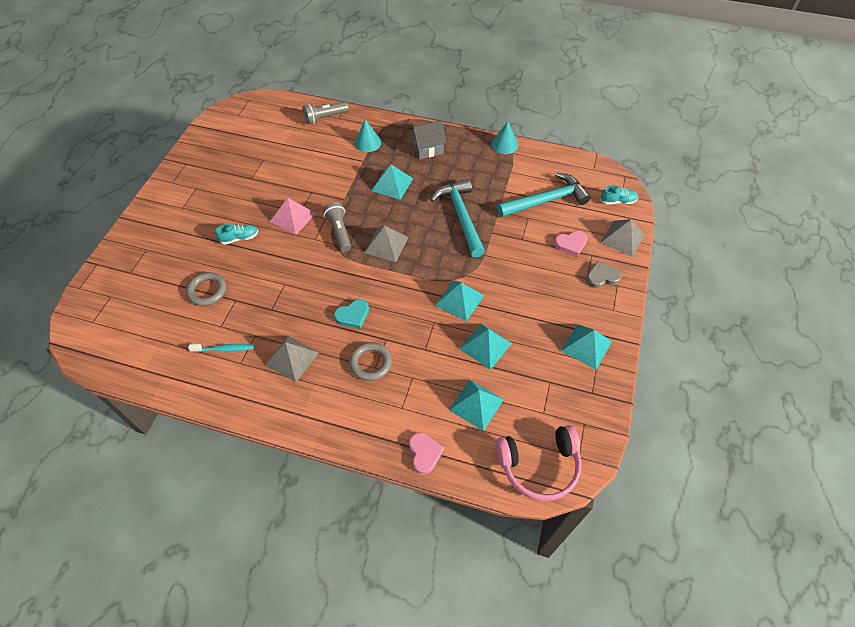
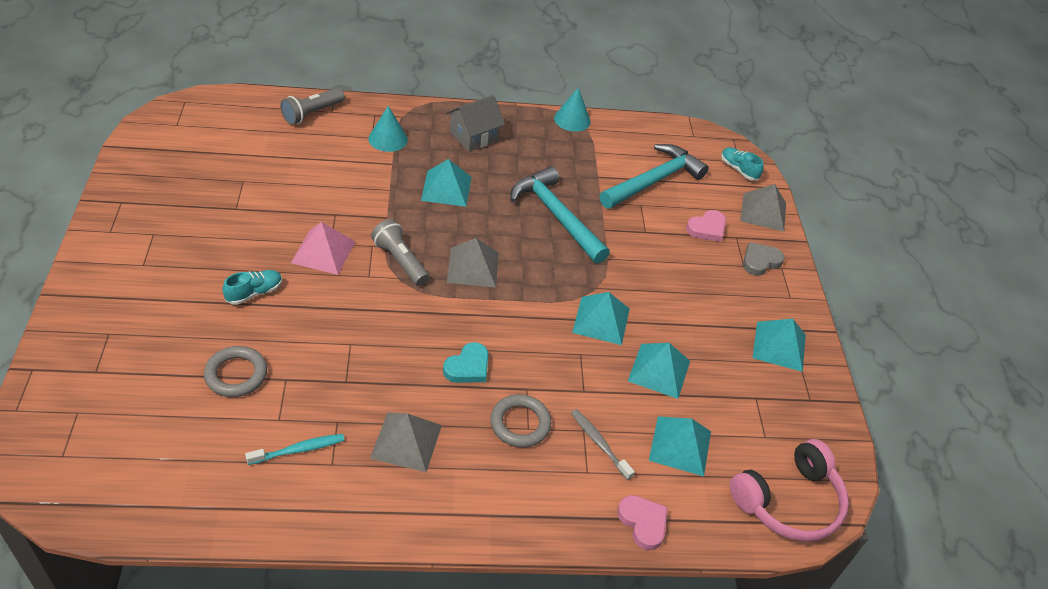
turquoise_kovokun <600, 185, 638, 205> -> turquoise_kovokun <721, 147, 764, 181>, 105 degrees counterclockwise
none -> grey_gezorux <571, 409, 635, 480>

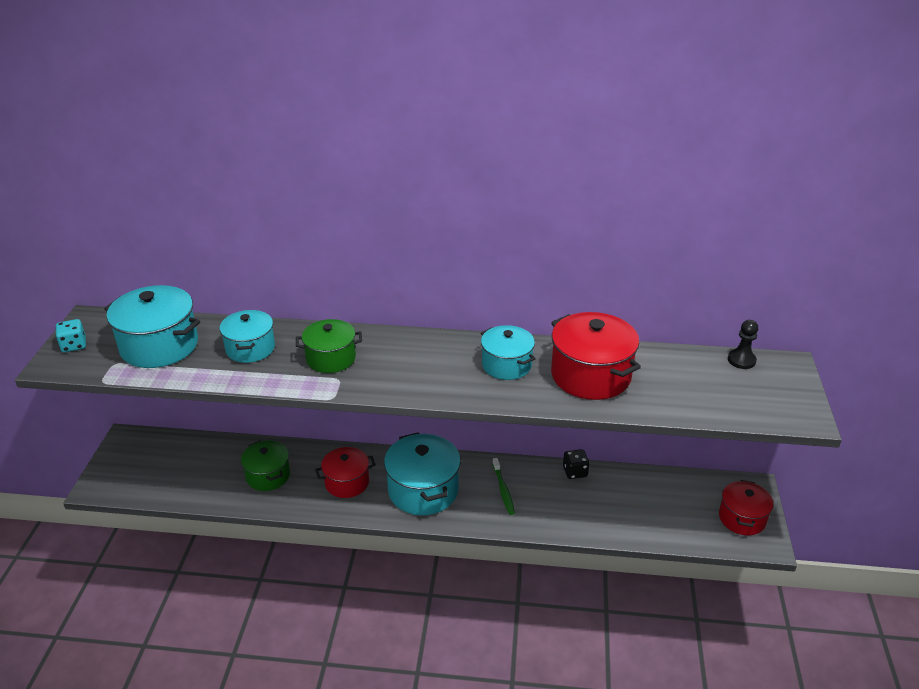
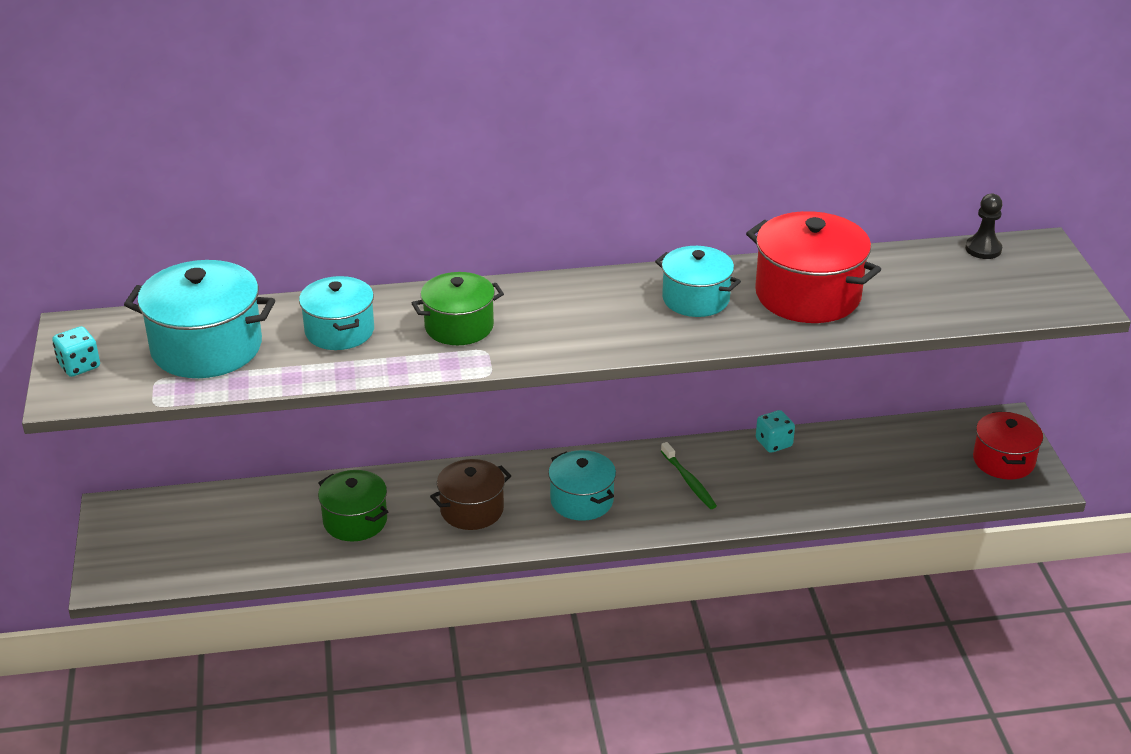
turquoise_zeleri <384, 433, 461, 515> -> turquoise_zeleri <548, 450, 616, 521>, x0.64
red_zeleri <315, 447, 376, 498> -> brown_zeleri <430, 459, 511, 530>
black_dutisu <563, 449, 589, 479> -> turquoise_dutisu <756, 410, 795, 453>

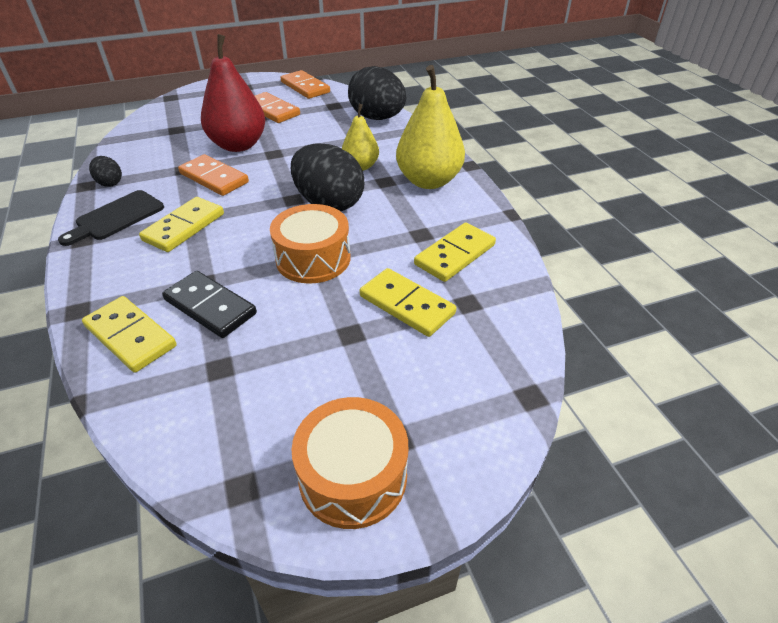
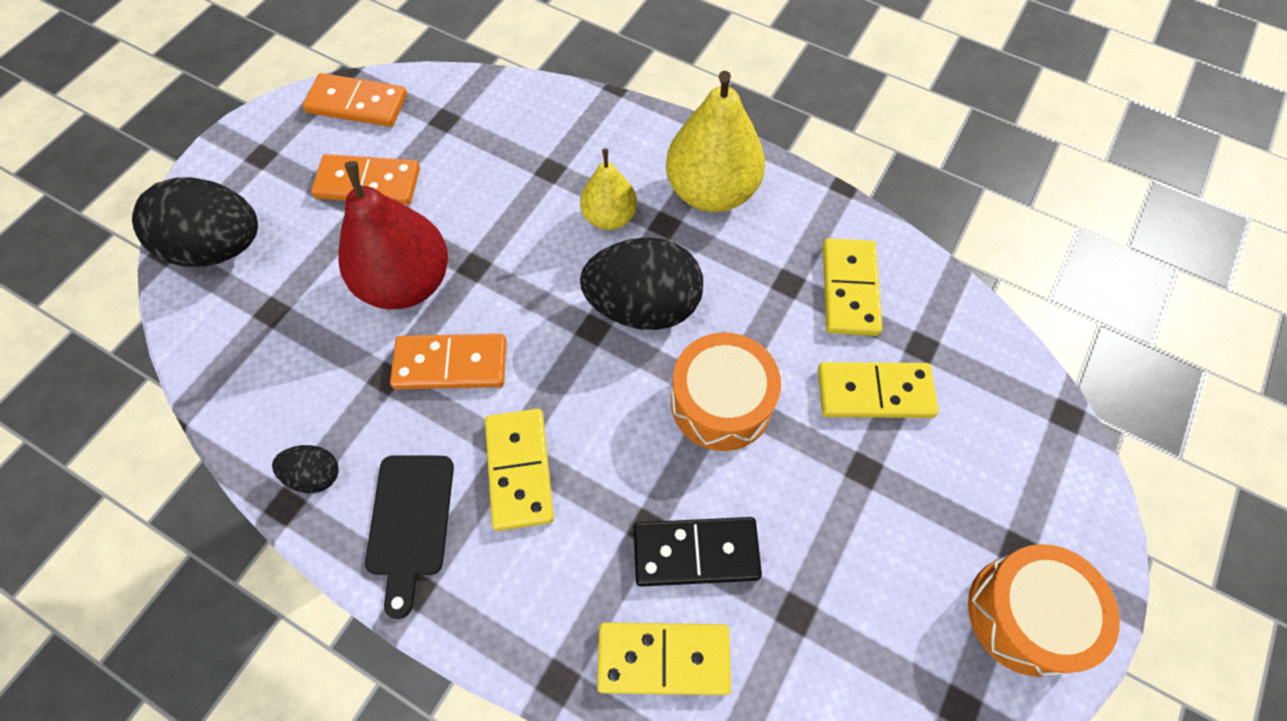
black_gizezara <348, 66, 406, 120> -> black_gizezara <132, 177, 258, 267>, move

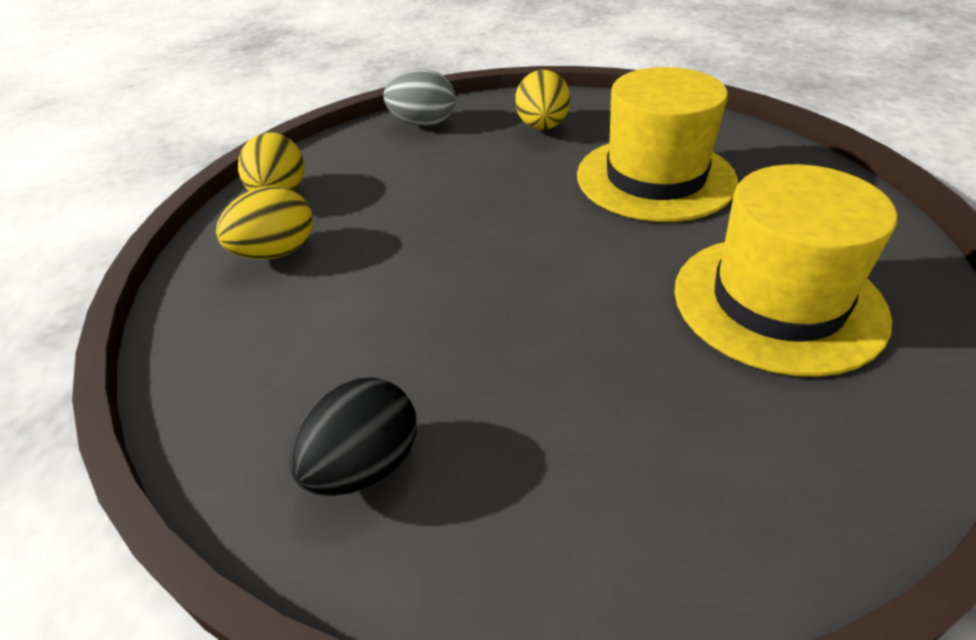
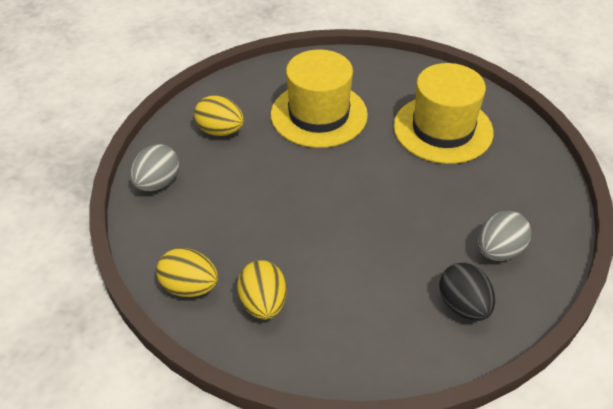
none -> grey_gizezara <478, 211, 531, 261>

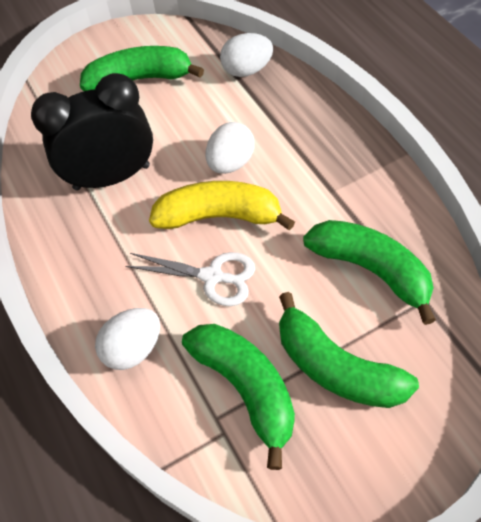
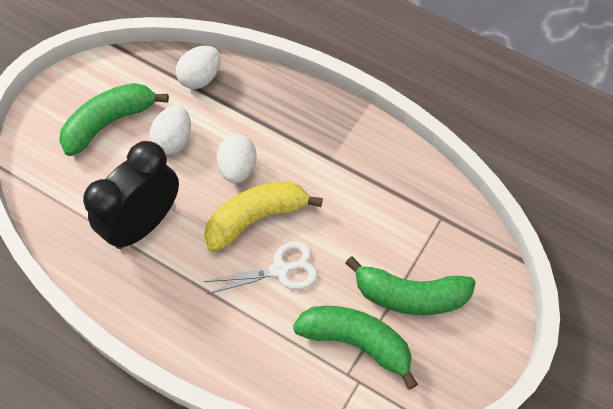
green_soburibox <303, 220, 436, 325> -> none
white_gizezara <95, 308, 160, 370> -> white_gizezara <149, 106, 191, 155>, move

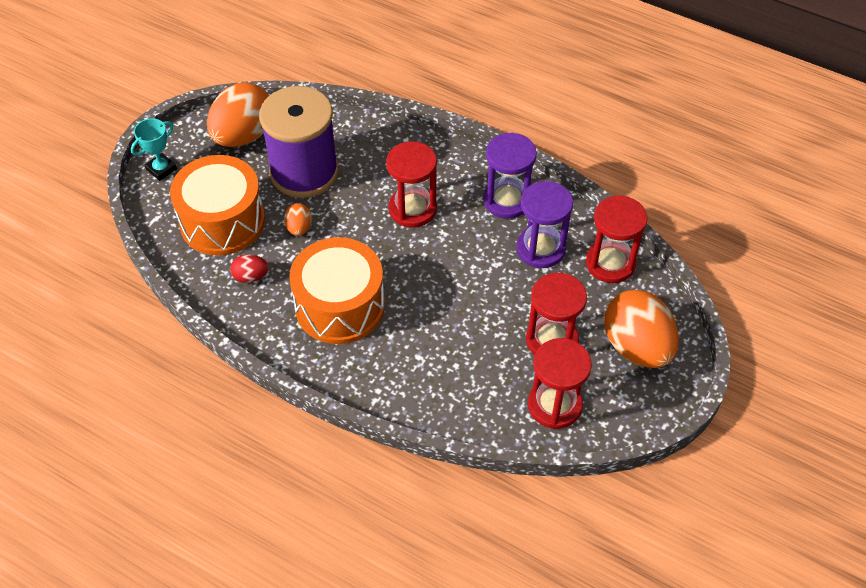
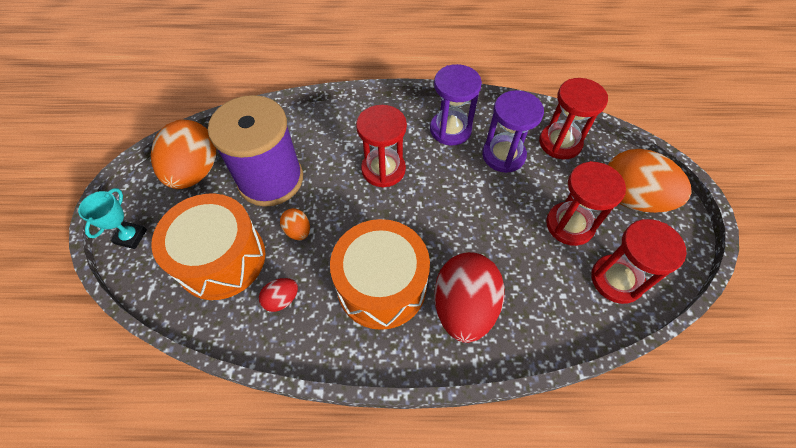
none -> red_gizezara <434, 252, 505, 343>

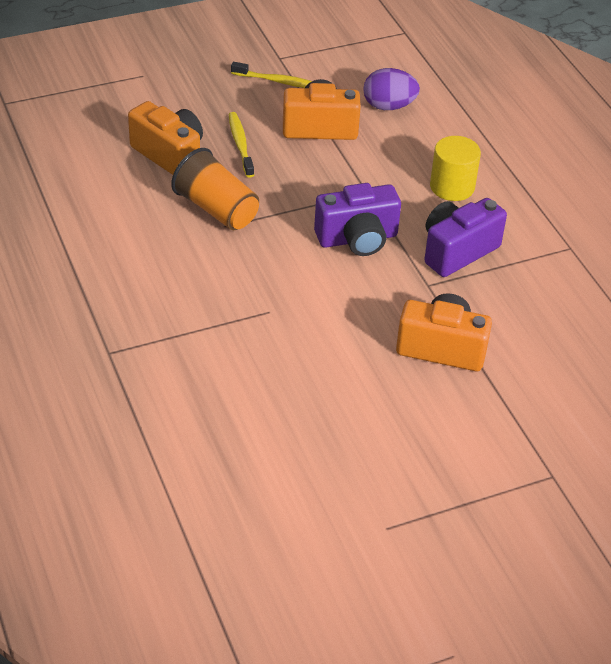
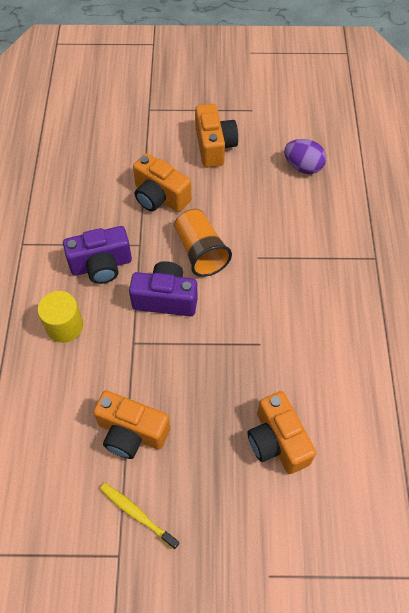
purple_gizezara <363, 68, 420, 110> -> purple_gizezara <284, 139, 326, 174>, move
yellow_gezorux <229, 112, 254, 178> -> none
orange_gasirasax <171, 148, 259, 230> -> orange_gasirasax <174, 209, 232, 277>, move
none -> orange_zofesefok <195, 104, 238, 168>

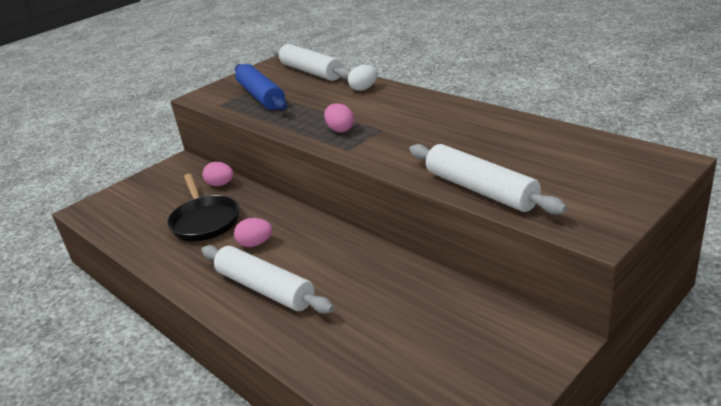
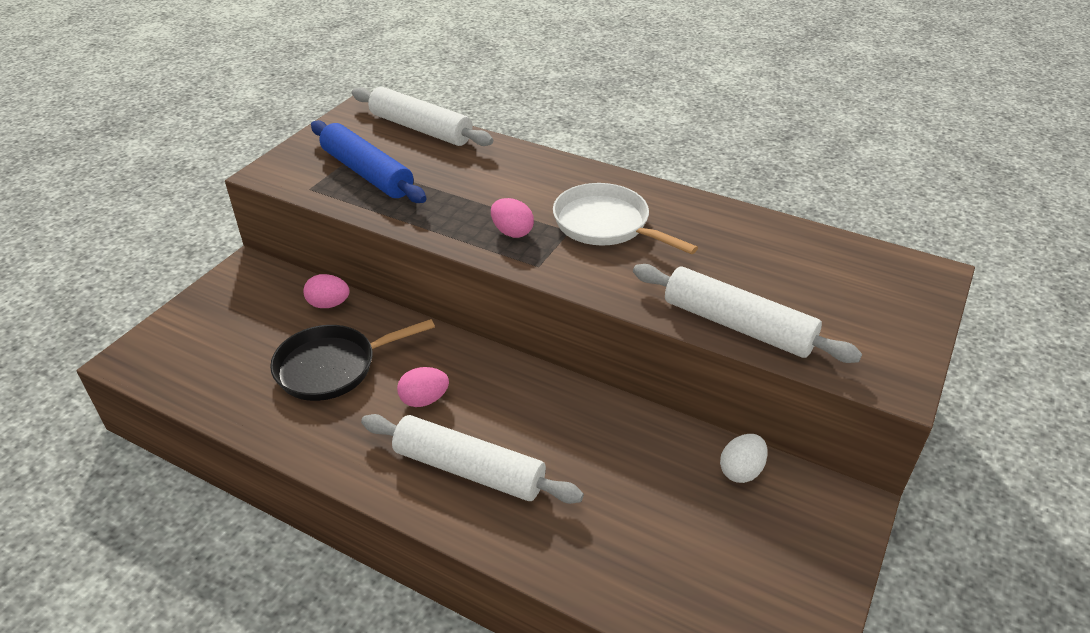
white_gizezara <348, 65, 378, 91> -> white_gizezara <720, 434, 768, 483>, move
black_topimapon <167, 174, 240, 241> -> black_topimapon <270, 319, 435, 401>, 105 degrees clockwise
none -> white_topimapon <553, 183, 698, 254>

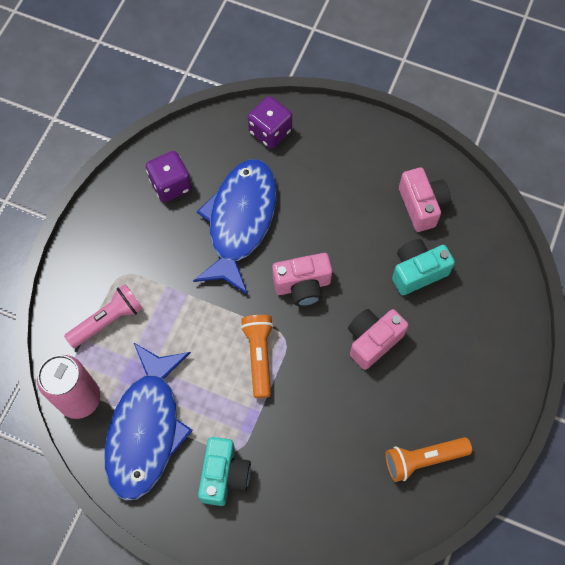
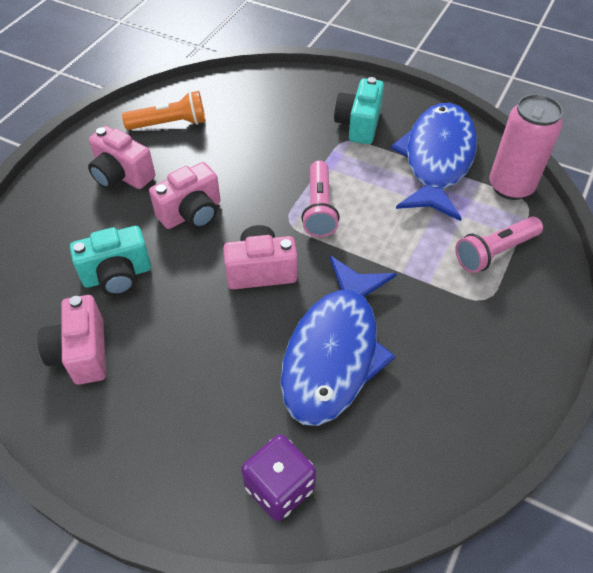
purple_dutisu <146, 151, 192, 202> -> none
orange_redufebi <241, 315, 274, 398> -> pink_redufebi <301, 160, 340, 237>
none -> pink_zofesefok <88, 126, 155, 189>

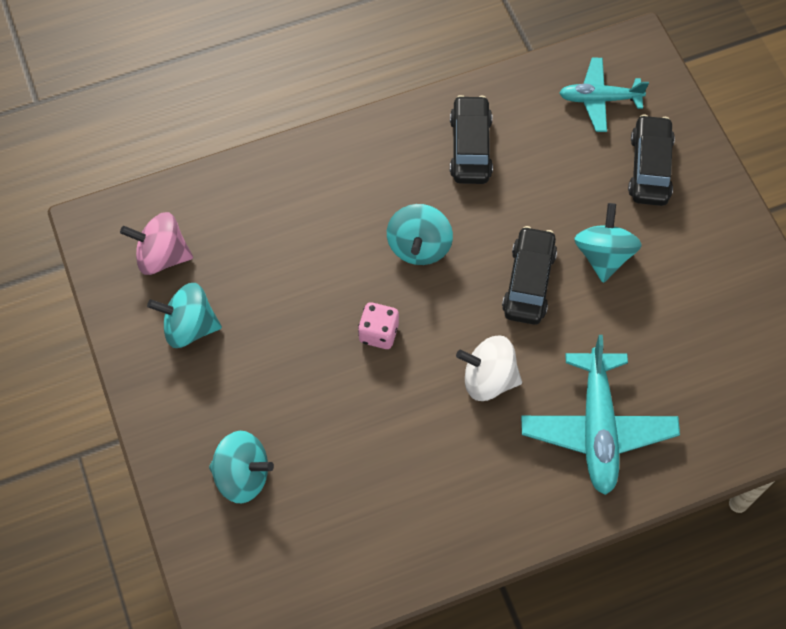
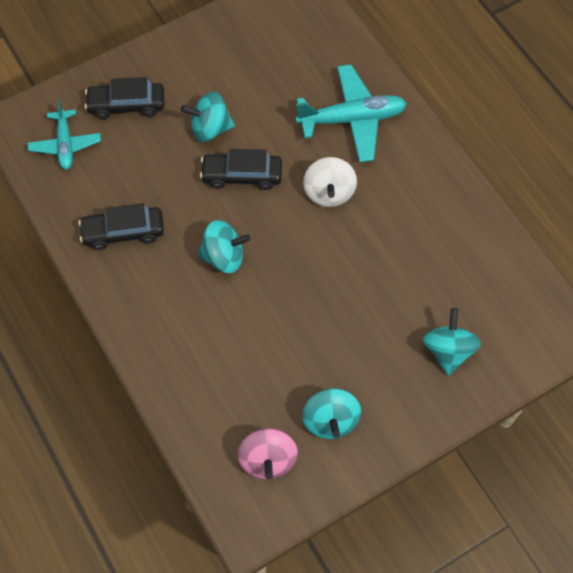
pink_dutisu <358, 302, 399, 349> -> none

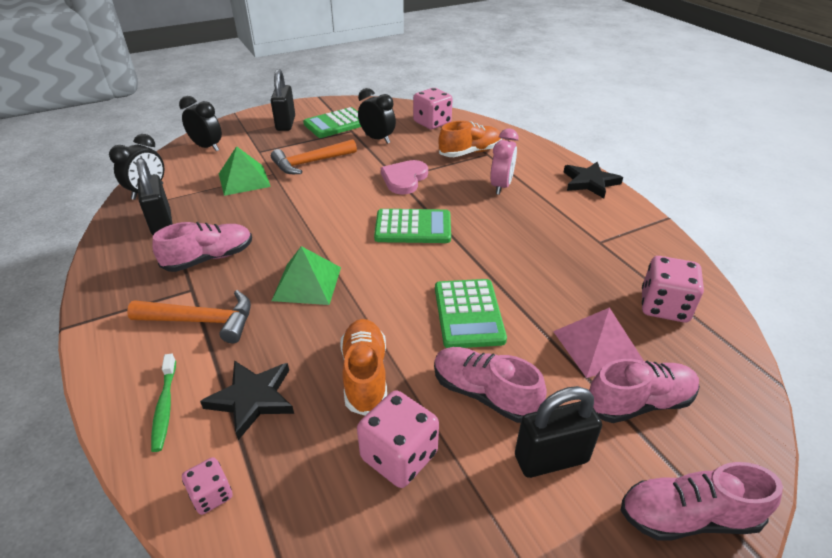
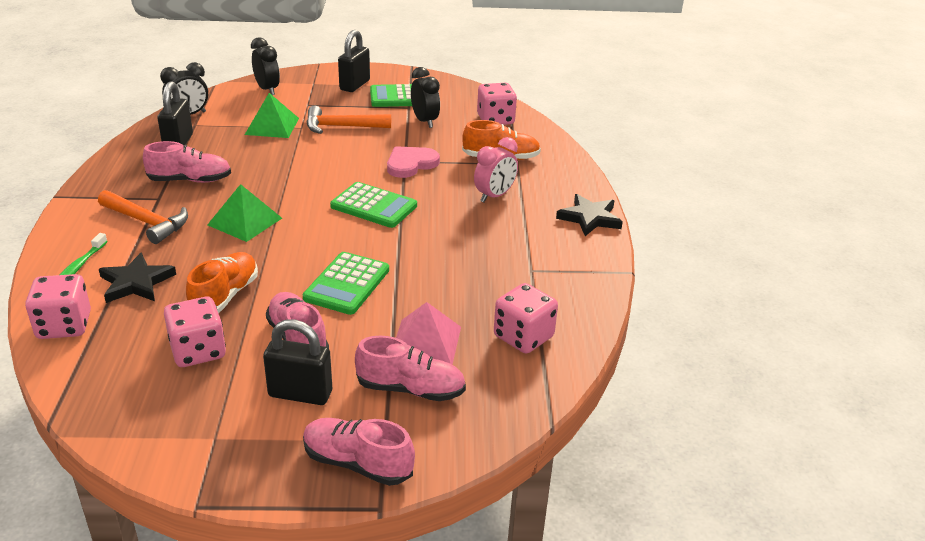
pink_dutisu <182, 457, 233, 515> -> pink_dutisu <25, 274, 91, 339>, x1.80

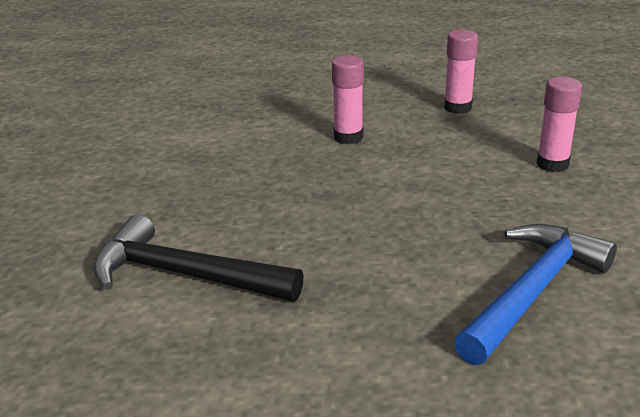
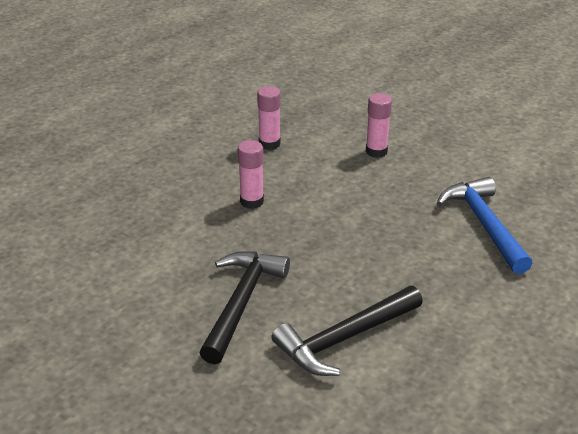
none -> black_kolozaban <199, 251, 290, 364>

